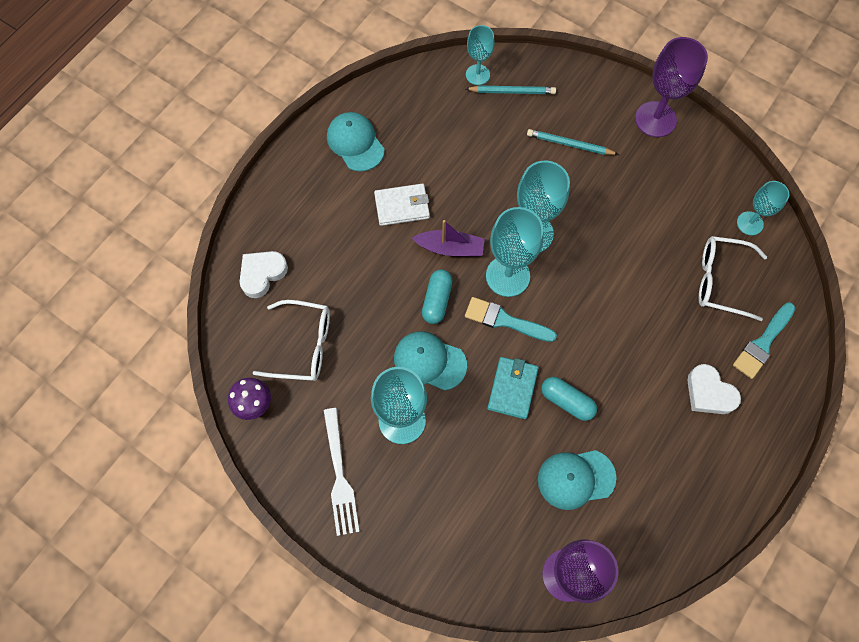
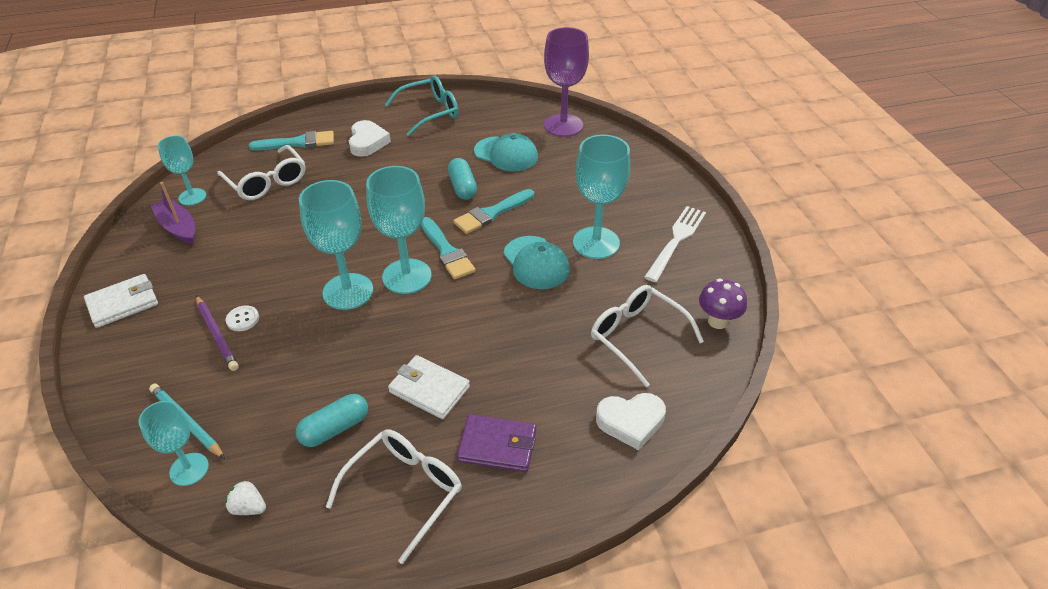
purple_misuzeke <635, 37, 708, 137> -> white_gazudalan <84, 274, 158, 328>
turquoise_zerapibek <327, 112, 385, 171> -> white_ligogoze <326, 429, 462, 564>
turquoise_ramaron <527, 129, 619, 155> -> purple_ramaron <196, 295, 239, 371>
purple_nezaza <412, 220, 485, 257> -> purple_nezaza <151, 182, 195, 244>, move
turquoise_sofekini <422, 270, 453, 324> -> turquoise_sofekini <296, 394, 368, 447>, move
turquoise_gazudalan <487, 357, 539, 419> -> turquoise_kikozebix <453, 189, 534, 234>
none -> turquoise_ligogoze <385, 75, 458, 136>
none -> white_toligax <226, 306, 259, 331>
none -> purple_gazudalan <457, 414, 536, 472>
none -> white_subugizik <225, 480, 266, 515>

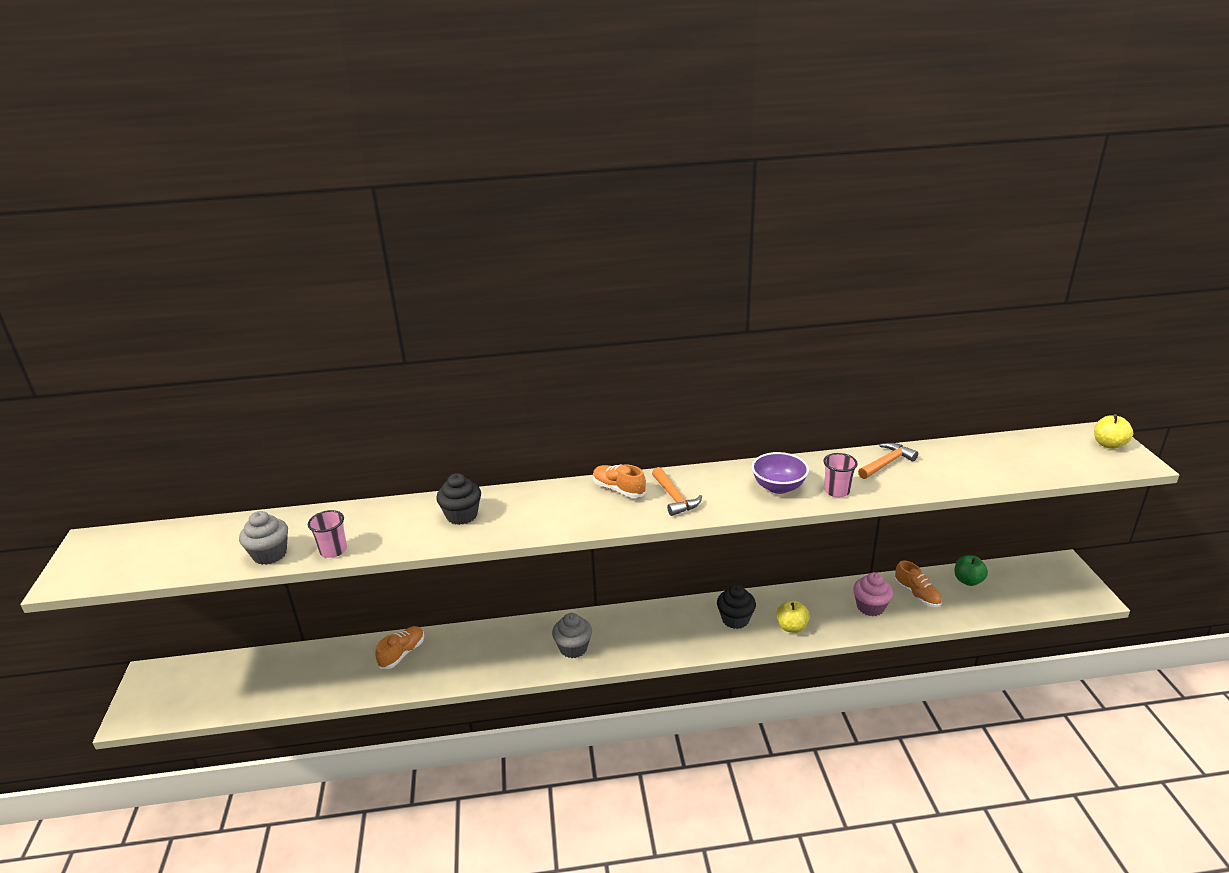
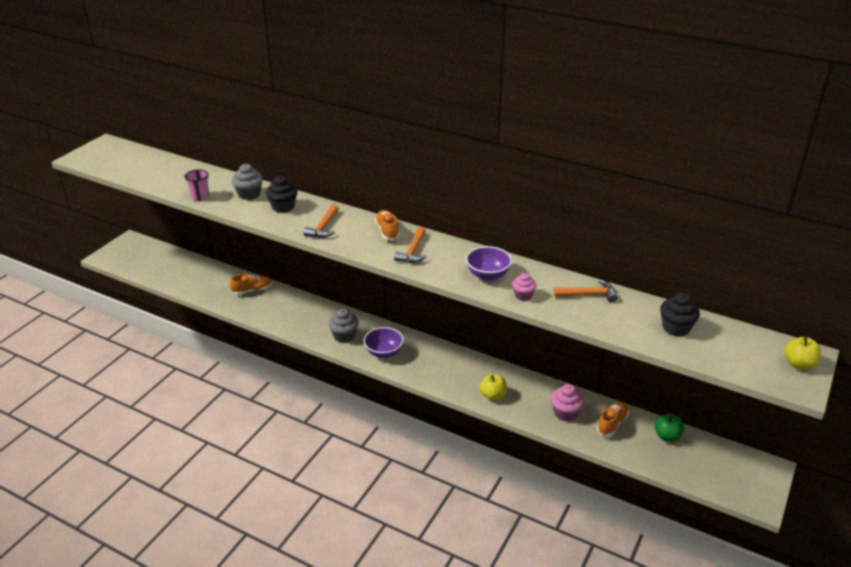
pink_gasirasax <823, 453, 858, 497> -> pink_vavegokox <512, 273, 537, 301>
grey_vavegokox <239, 511, 288, 565> -> grey_vavegokox <232, 164, 263, 200>, move
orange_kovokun <894, 560, 942, 607> -> orange_kovokun <597, 402, 629, 437>, 150 degrees counterclockwise
black_vavegokox <717, 585, 756, 629> -> black_vavegokox <660, 292, 700, 337>, move
none -> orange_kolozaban <303, 204, 339, 238>
none -> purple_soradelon <364, 327, 404, 358>

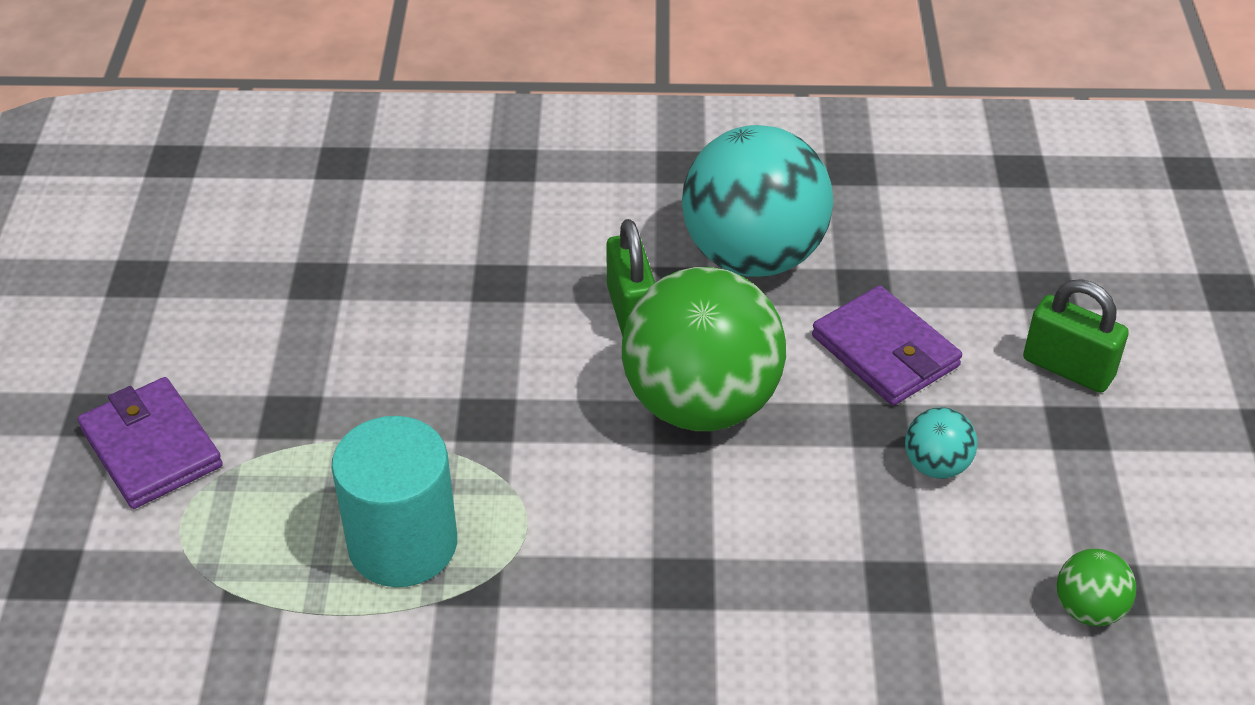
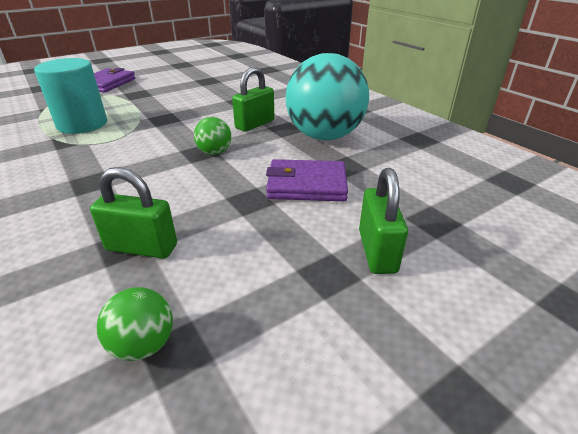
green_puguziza <622, 267, 786, 431> -> green_puguziza <194, 117, 232, 155>, x0.43
purple_gazudalan <812, 286, 962, 406> -> purple_gazudalan <266, 159, 348, 201>, 75 degrees clockwise
turquoise_puguziza <905, 407, 978, 479> -> none
none -> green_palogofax <90, 167, 177, 259>

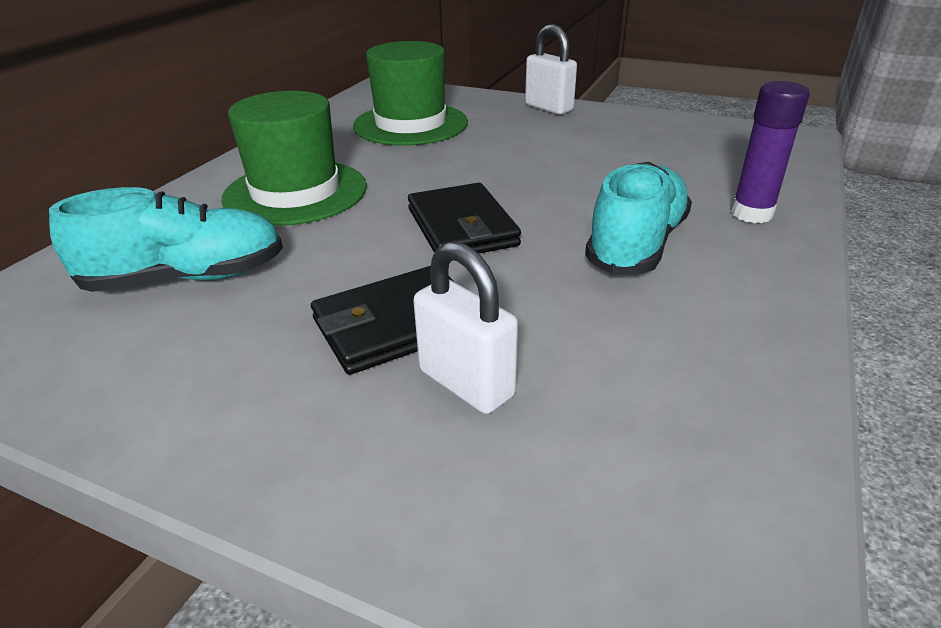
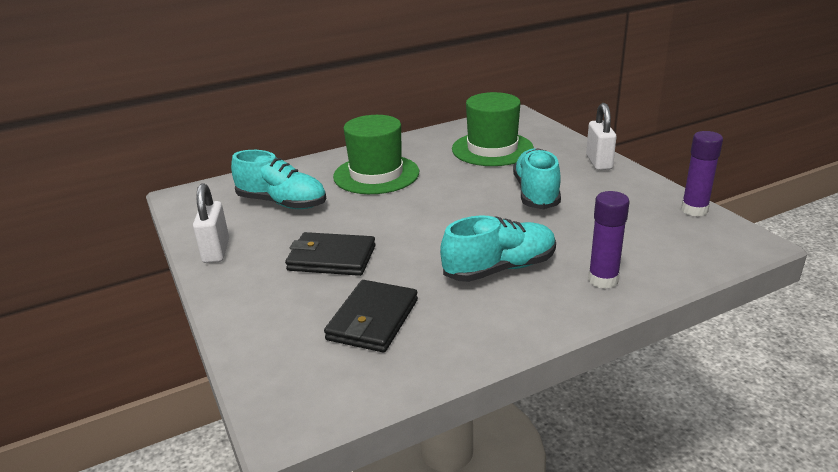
black_gazudalan <408, 183, 521, 253> -> black_gazudalan <324, 280, 418, 352>, move
white_palogofax <413, 241, 518, 414> -> white_palogofax <193, 183, 229, 263>, move
none -> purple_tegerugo <681, 131, 723, 216>
none -> turquoise_kovokun <513, 148, 561, 209>

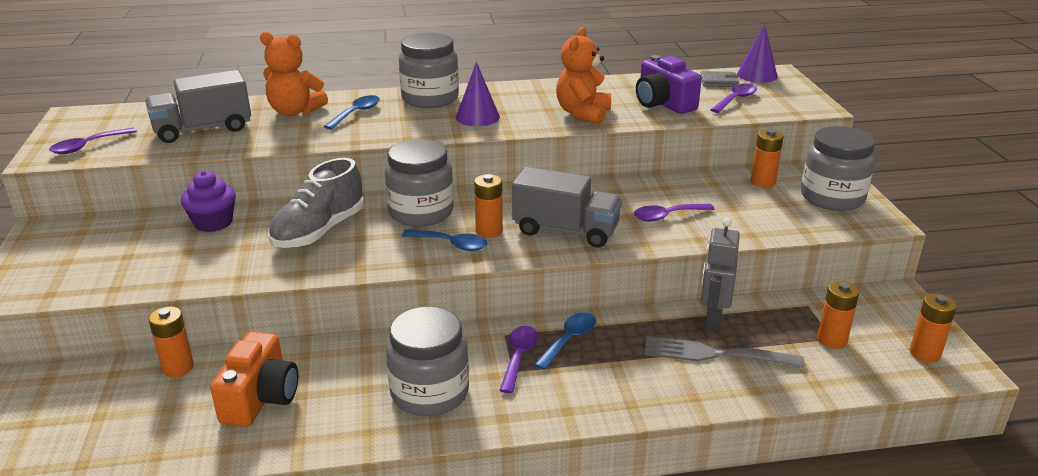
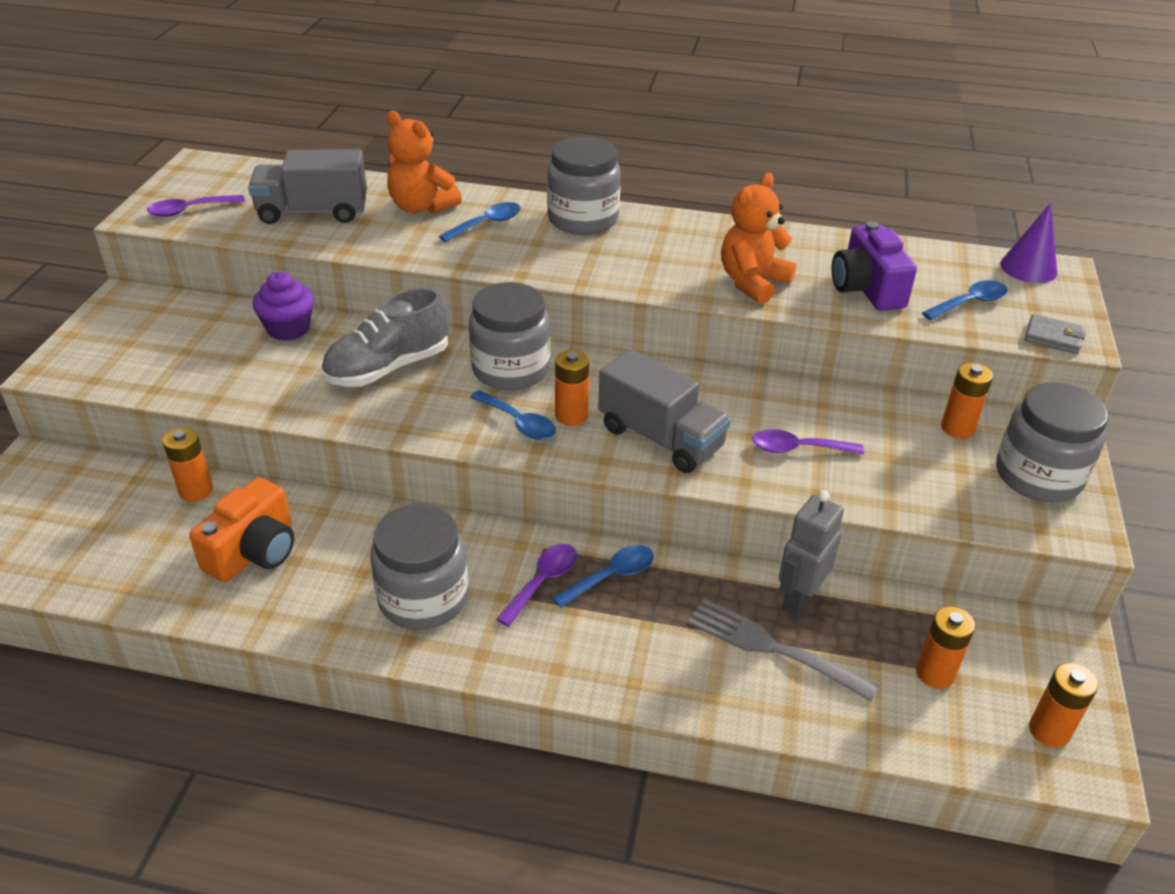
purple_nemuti <456, 62, 500, 126> -> none
grey_gazudalan <701, 71, 739, 87> -> grey_gazudalan <1025, 314, 1086, 354>, move
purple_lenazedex <710, 83, 757, 113> -> blue_lenazedex <922, 280, 1008, 320>

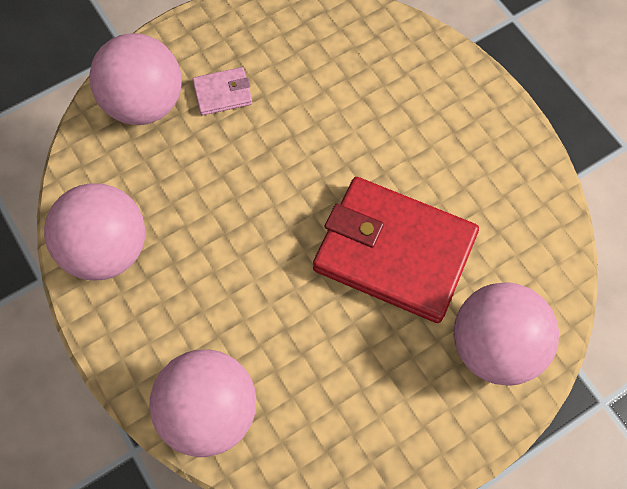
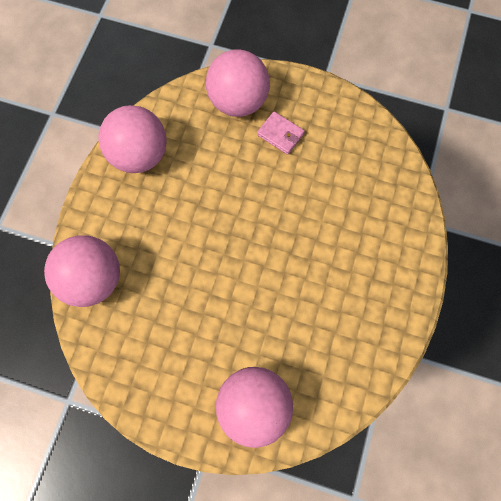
red_gazudalan <313, 177, 479, 323> -> none

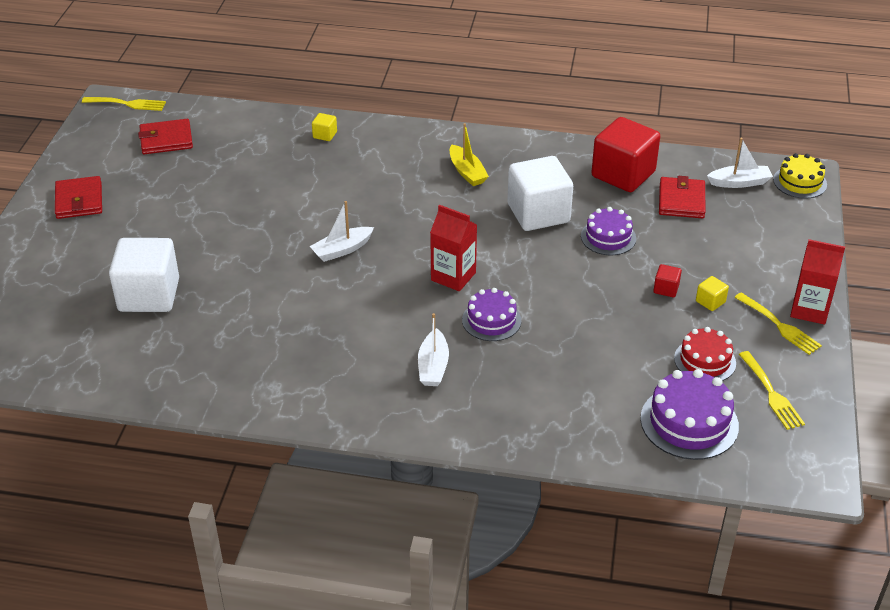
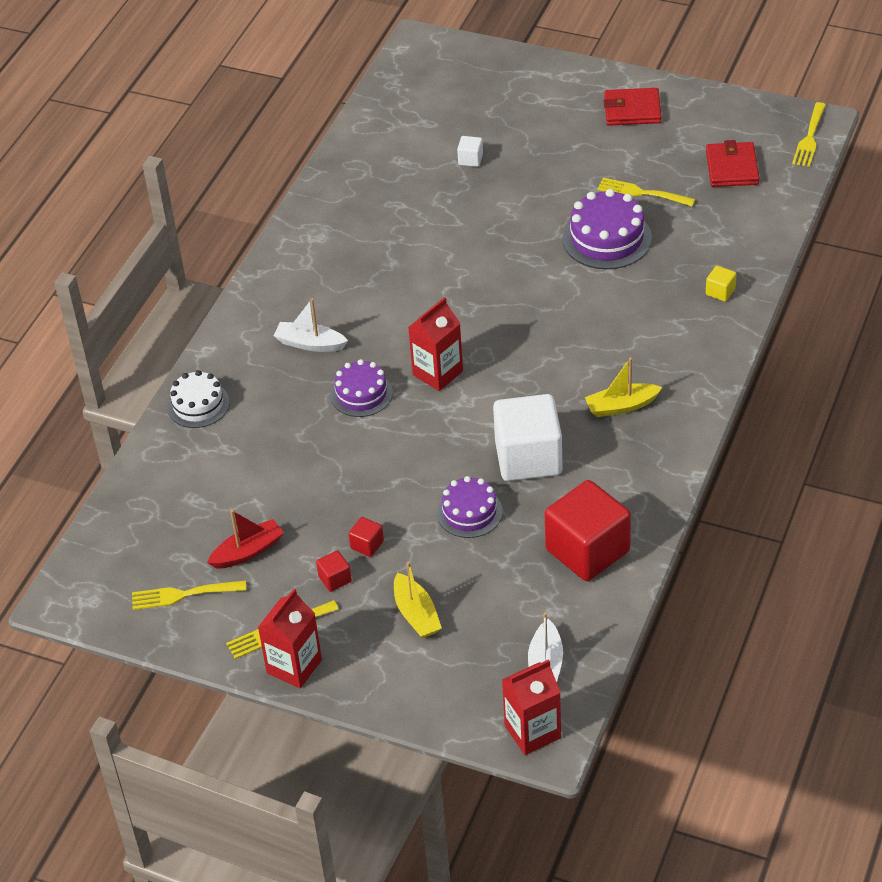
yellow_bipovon <773, 153, 827, 199> -> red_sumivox <502, 659, 561, 755>
red_gazudalan <659, 176, 706, 218> -> none
white_nezaza <310, 201, 374, 262> -> none
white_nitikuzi <109, 238, 179, 312> -> white_nitikuzi <457, 136, 483, 167>, x0.41
yellow_nitikuzi <696, 276, 729, 311> -> red_nitikuzi <316, 551, 352, 592>
red_bipovon <674, 327, 736, 381> -> red_nezaza <207, 510, 284, 568>
purple_bipovon <640, 369, 739, 460> -> purple_bipovon <562, 189, 652, 269>, move
none -> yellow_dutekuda <597, 178, 695, 206>
none -> white_bipovon <167, 370, 229, 428>
none -> yellow_nezaza <394, 562, 442, 638>

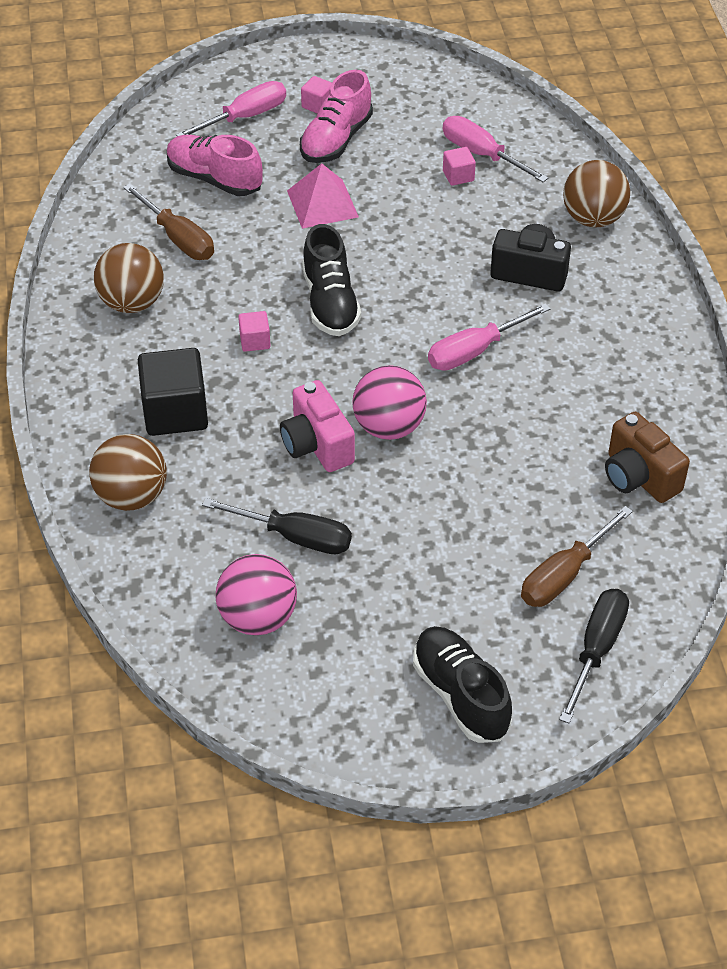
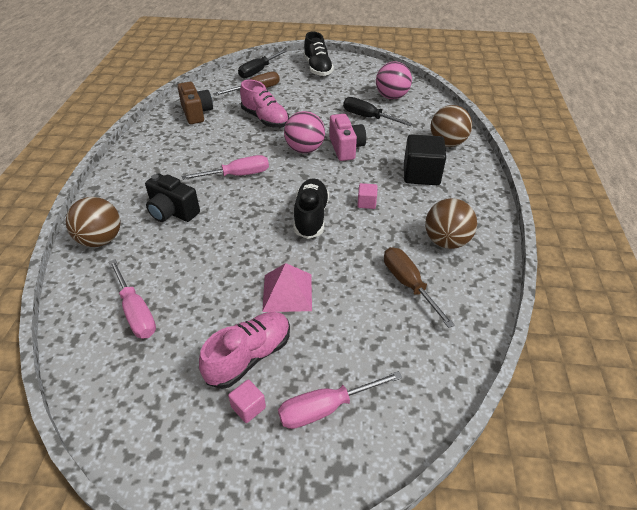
pink_kovokun <167, 135, 263, 196> -> pink_kovokun <240, 80, 289, 128>, move
pink_nitikuzi <443, 147, 476, 186> -> none

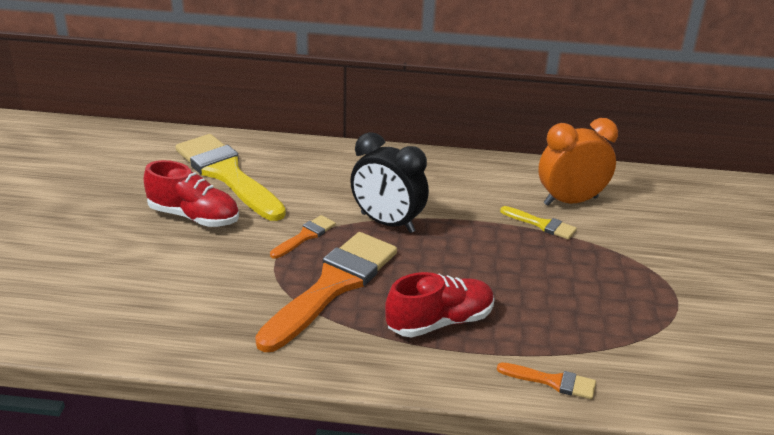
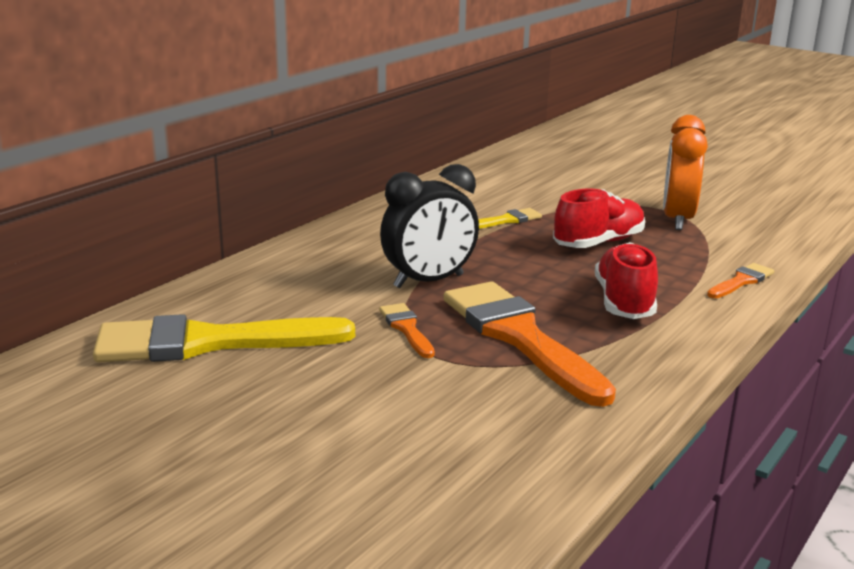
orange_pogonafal <538, 118, 618, 206> -> orange_pogonafal <663, 115, 708, 230>, move
red_kovokun <144, 160, 239, 227> -> red_kovokun <553, 189, 645, 248>, move

